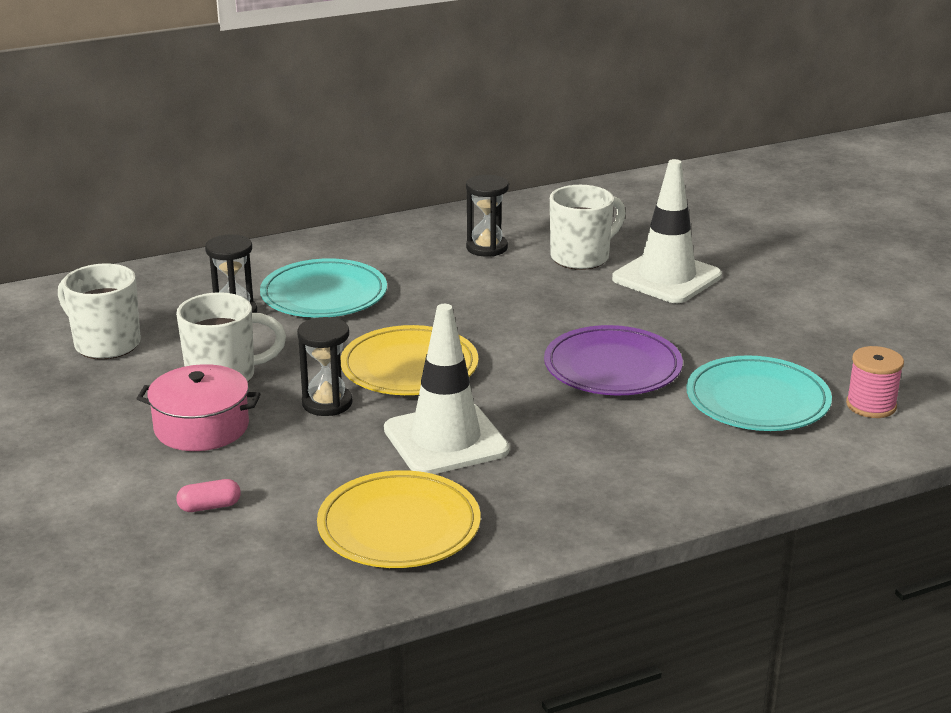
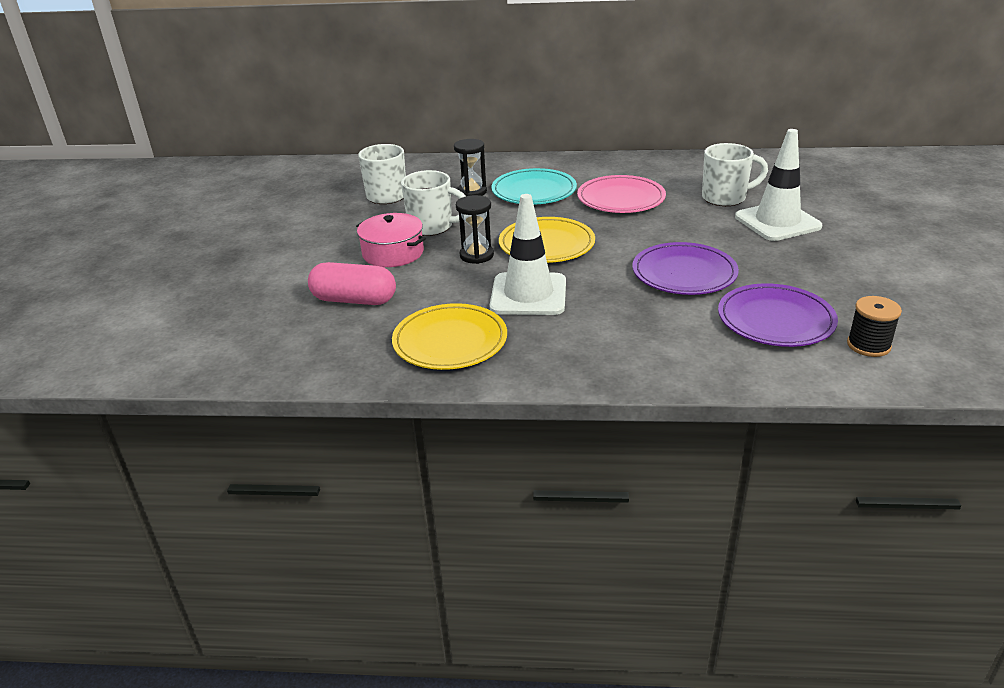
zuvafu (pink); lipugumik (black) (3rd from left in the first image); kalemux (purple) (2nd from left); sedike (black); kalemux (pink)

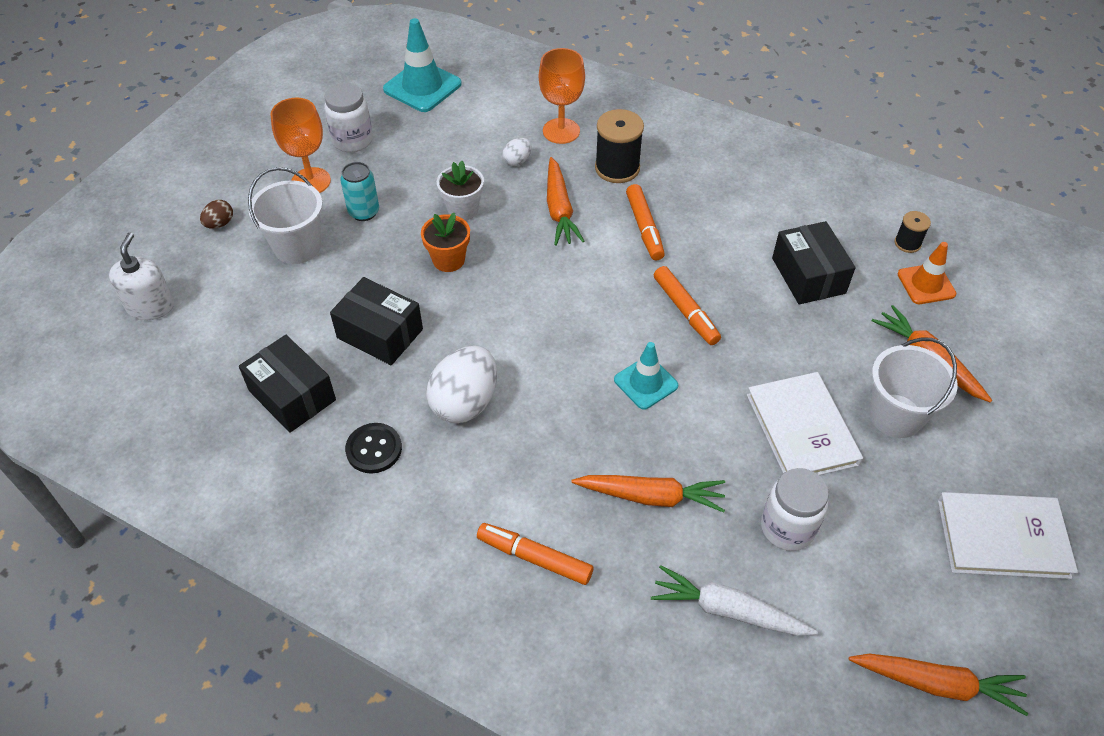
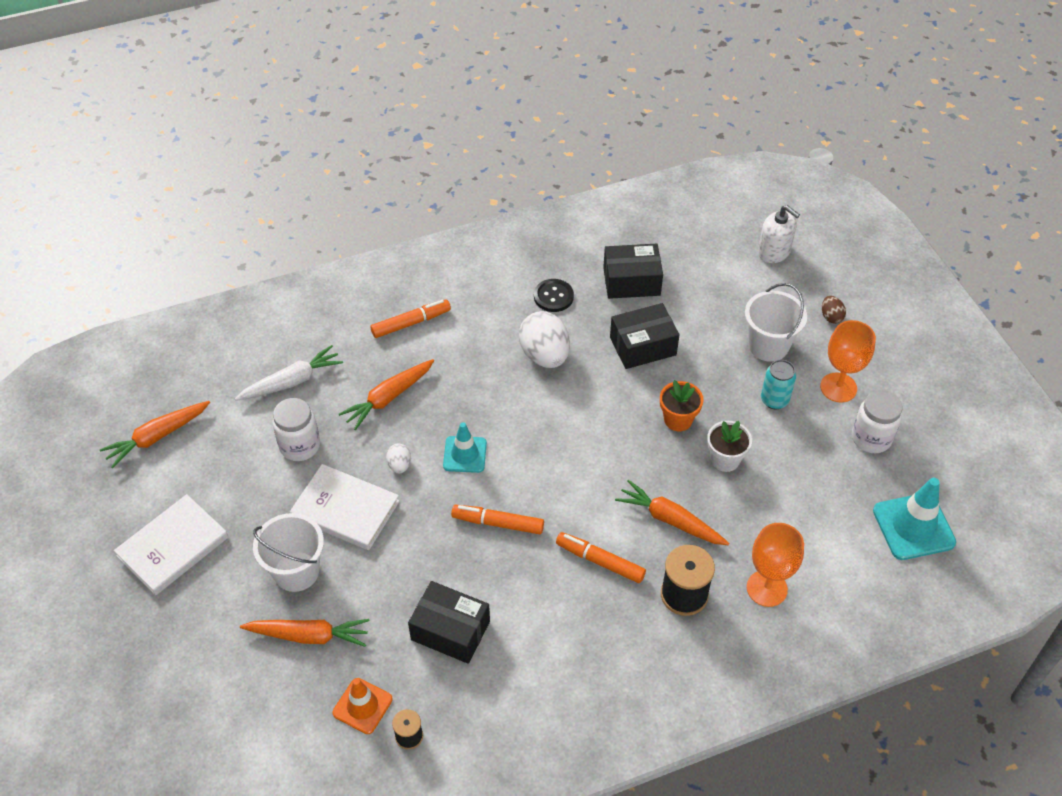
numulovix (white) (1st from left)

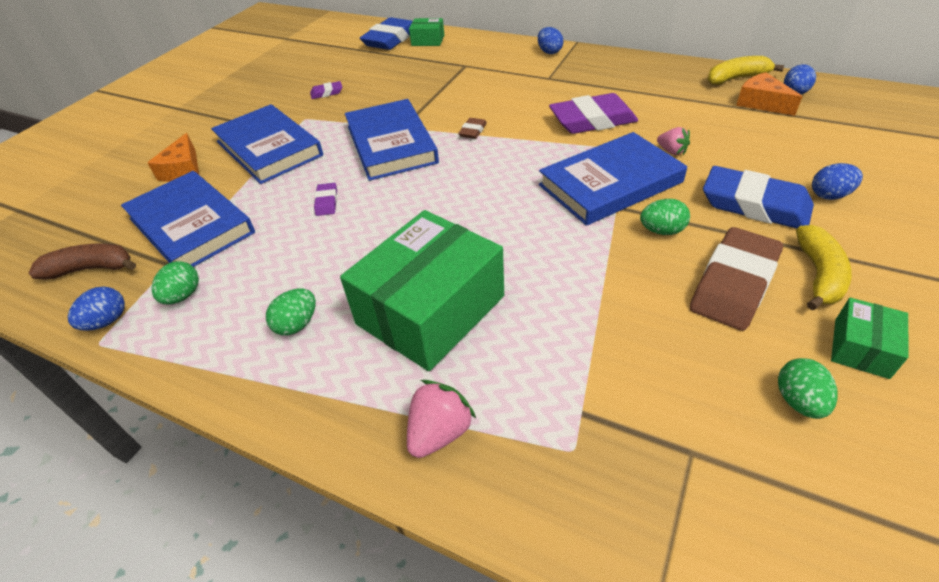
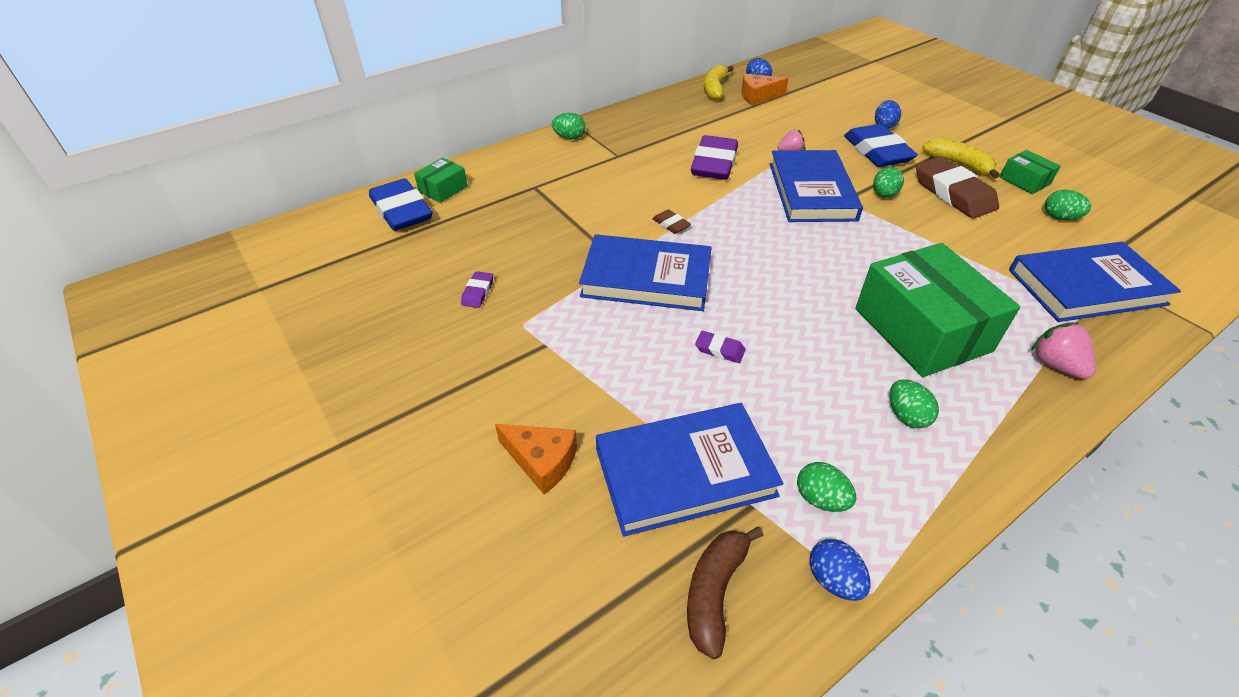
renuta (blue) (4th from left); numulovix (green) (1st from left); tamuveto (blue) (2nd from left)

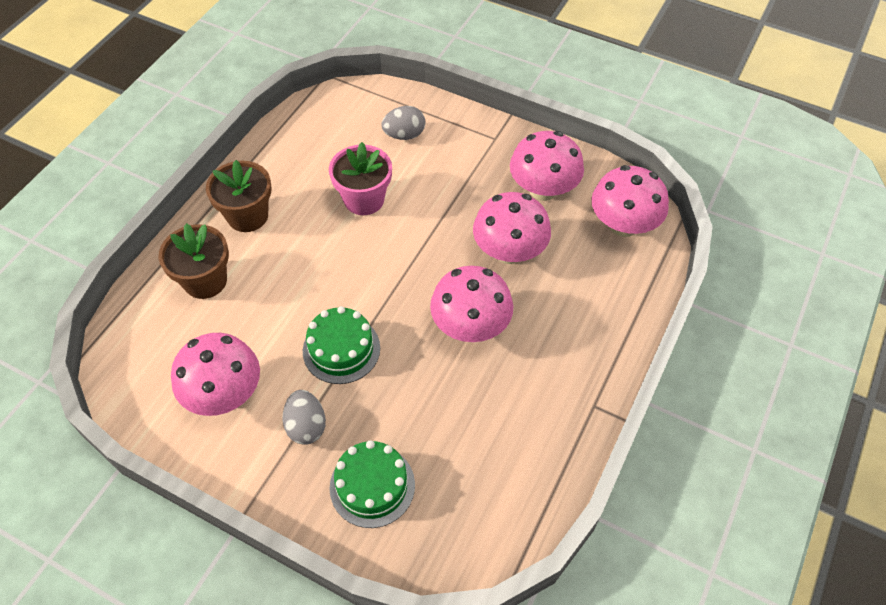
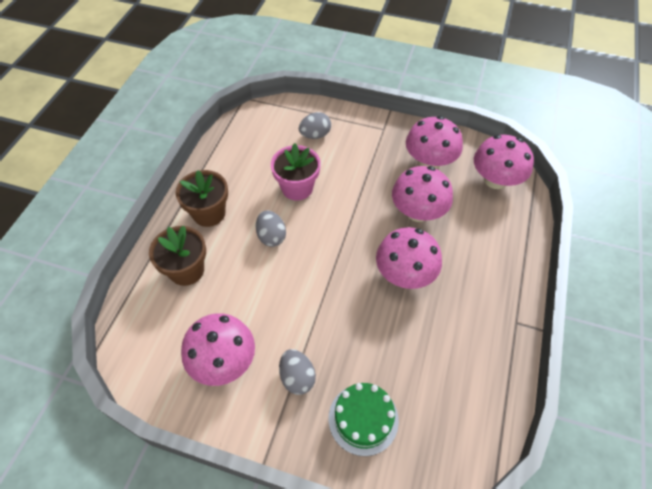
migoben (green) (1st from left in the first image); numulovix (grey) (1st from left)

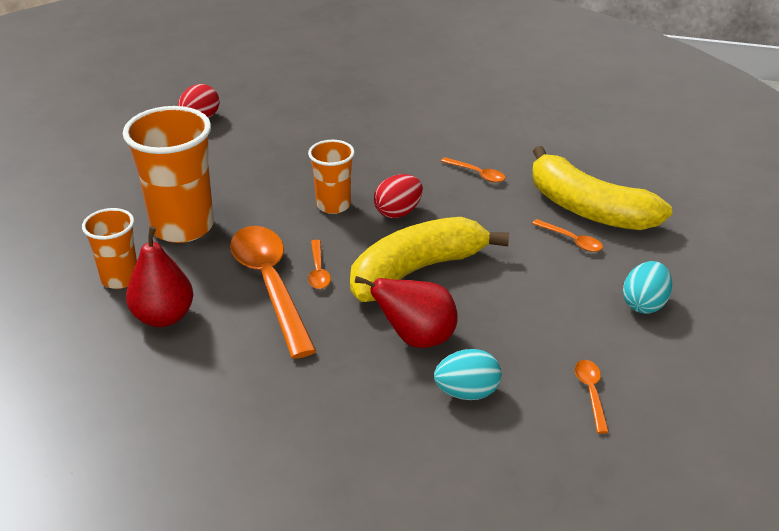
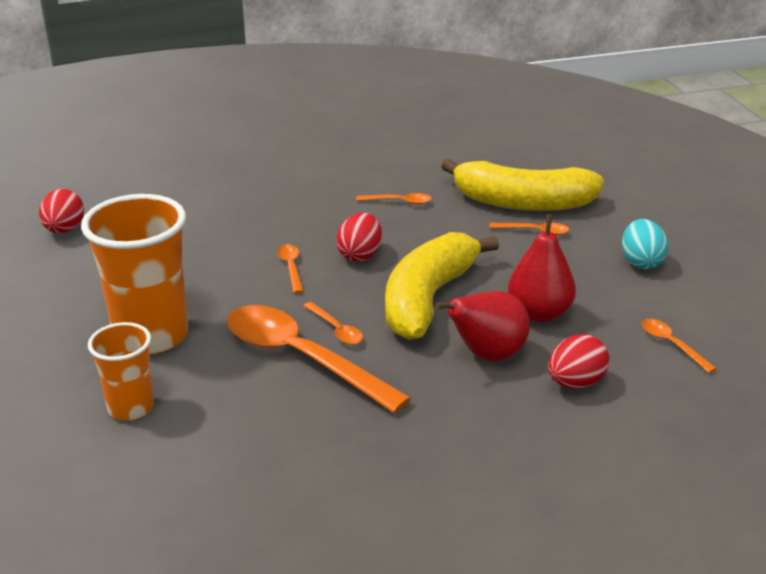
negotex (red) (2nd from left); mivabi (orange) (1st from left); numulovix (red) (3rd from left)

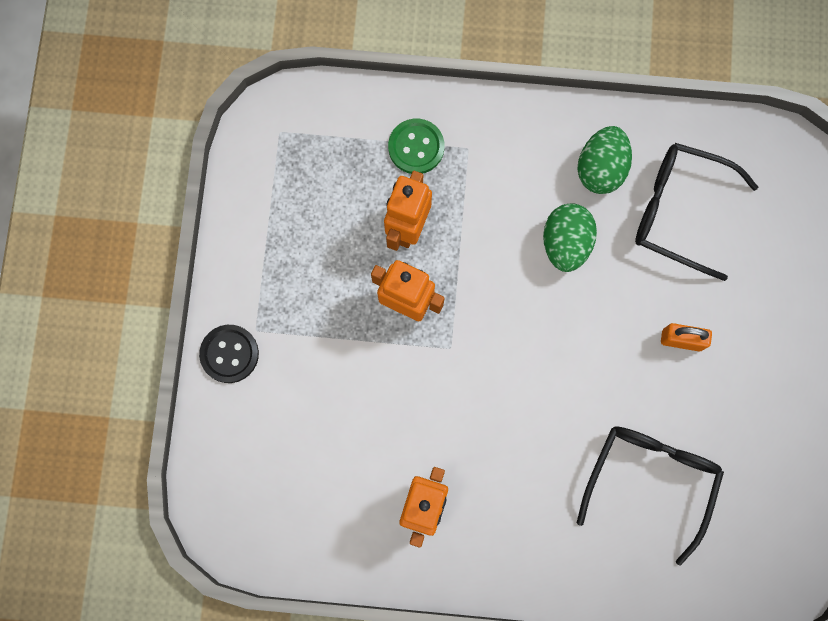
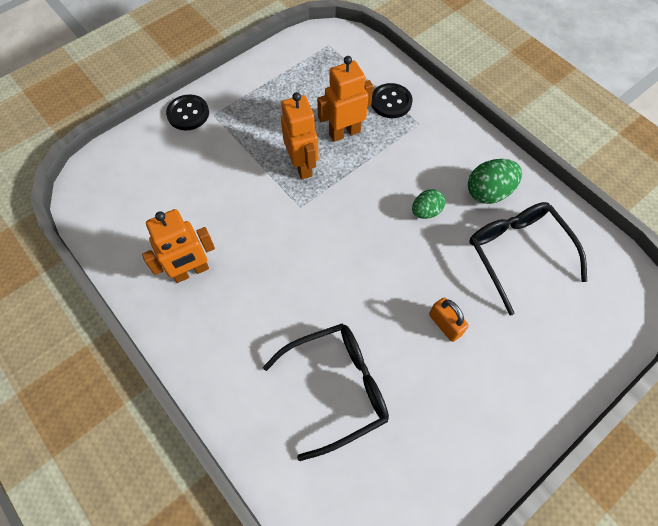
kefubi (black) (2nd from left); numulovix (green) (1st from left)

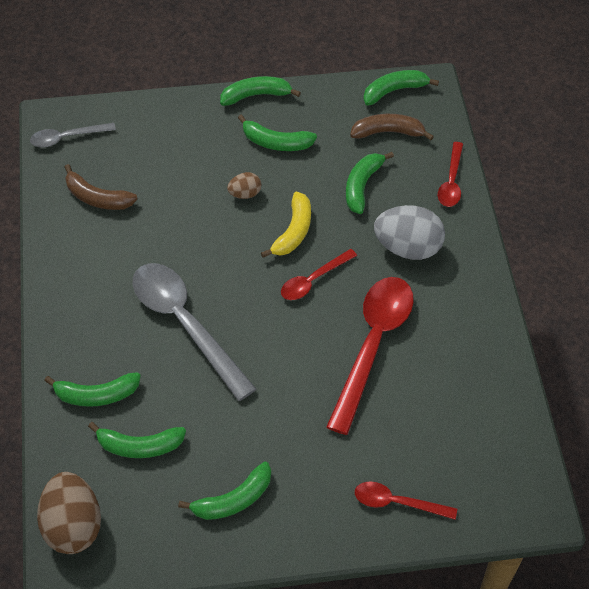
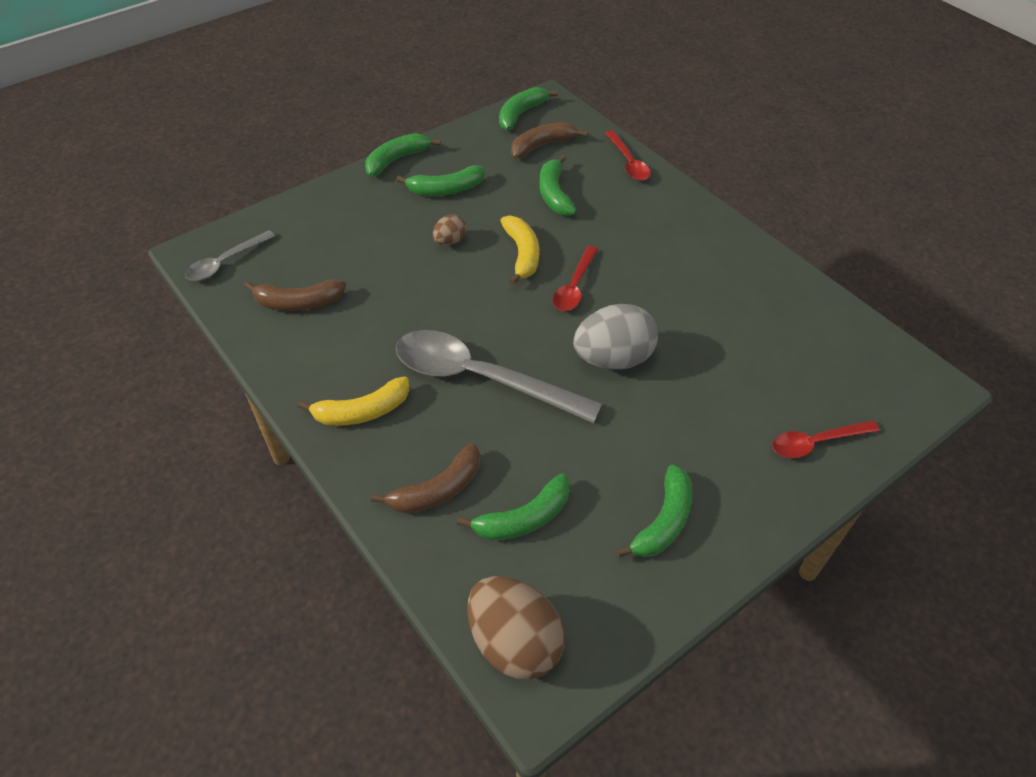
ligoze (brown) (2nd from left); mivabi (red) (2nd from left in the first image); numulovix (grey); ligoze (yellow) (1st from left)

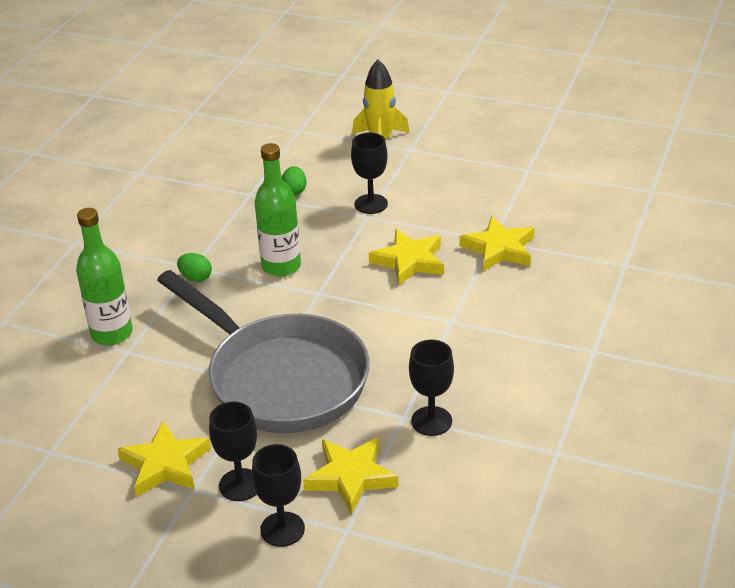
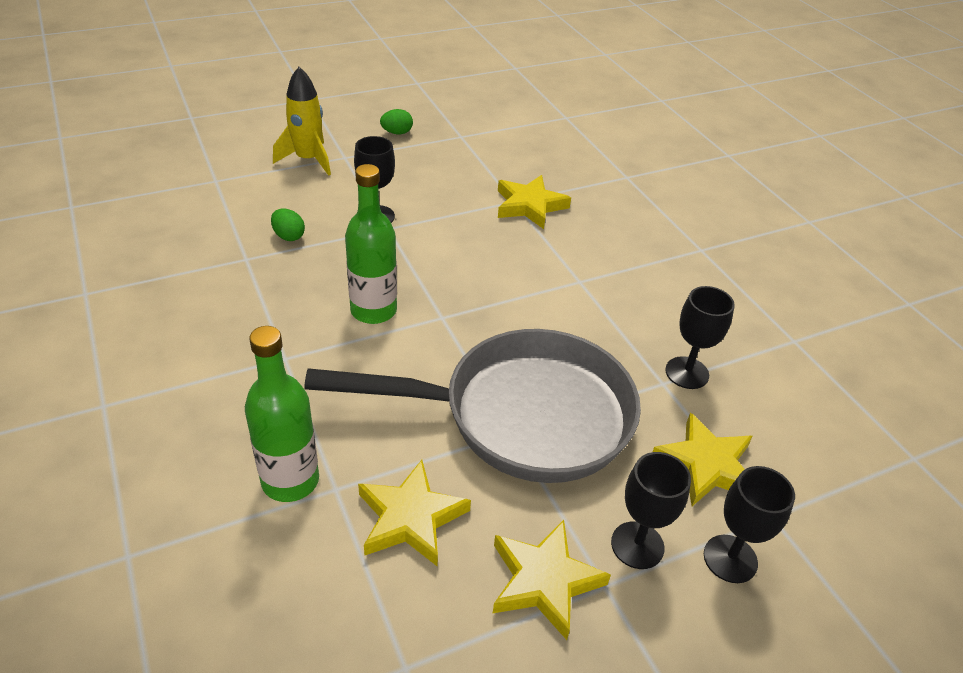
numulovix (green) (2nd from left); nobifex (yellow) (1st from left)

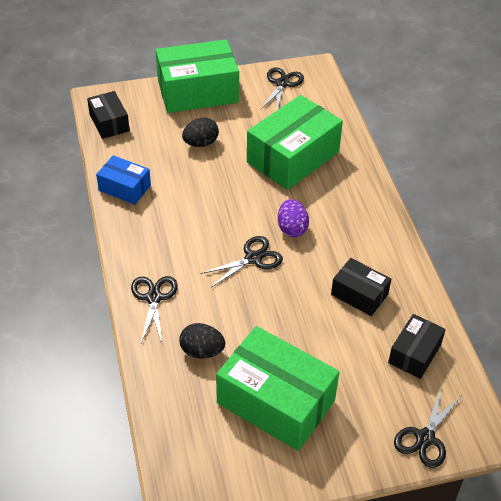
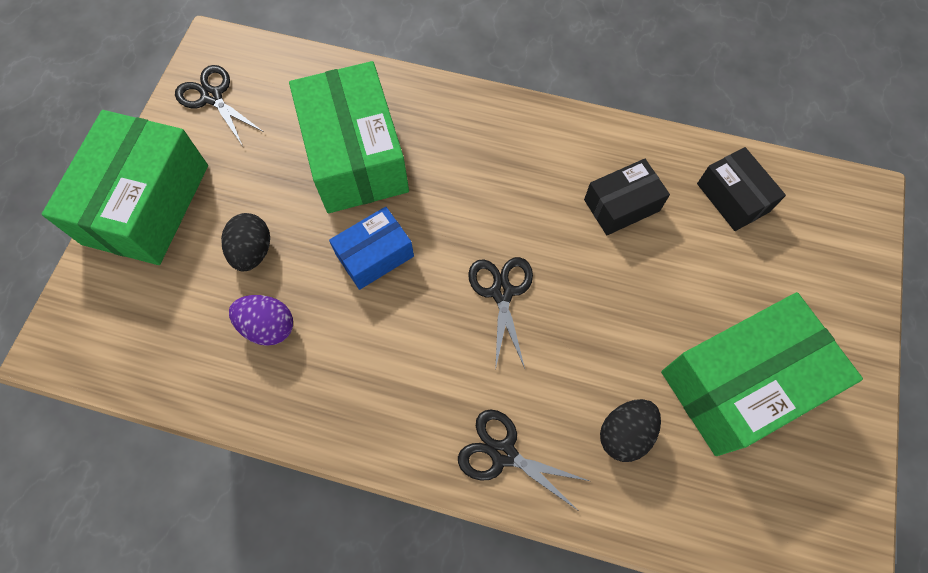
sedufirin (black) (1st from left in the first image); sedufirin (blue); numulovix (purple); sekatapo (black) (4th from left in the first image)

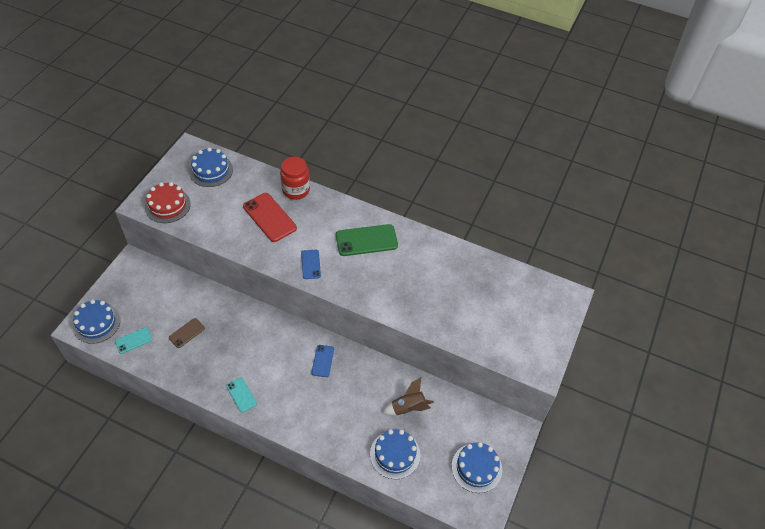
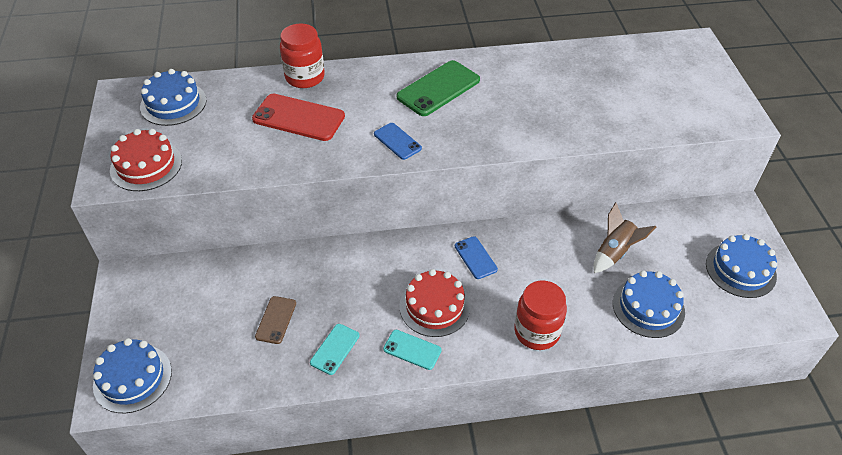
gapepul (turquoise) (1st from left); migoben (red) (2nd from left); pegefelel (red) (2nd from left)

